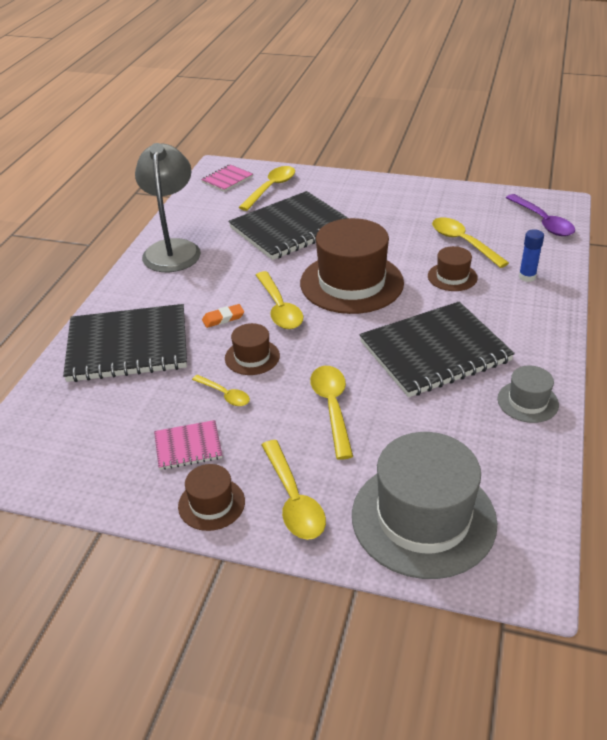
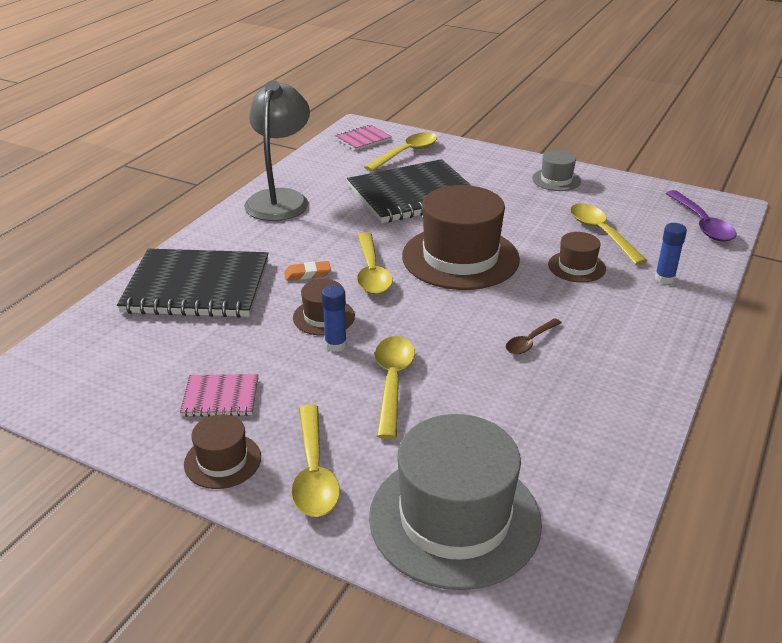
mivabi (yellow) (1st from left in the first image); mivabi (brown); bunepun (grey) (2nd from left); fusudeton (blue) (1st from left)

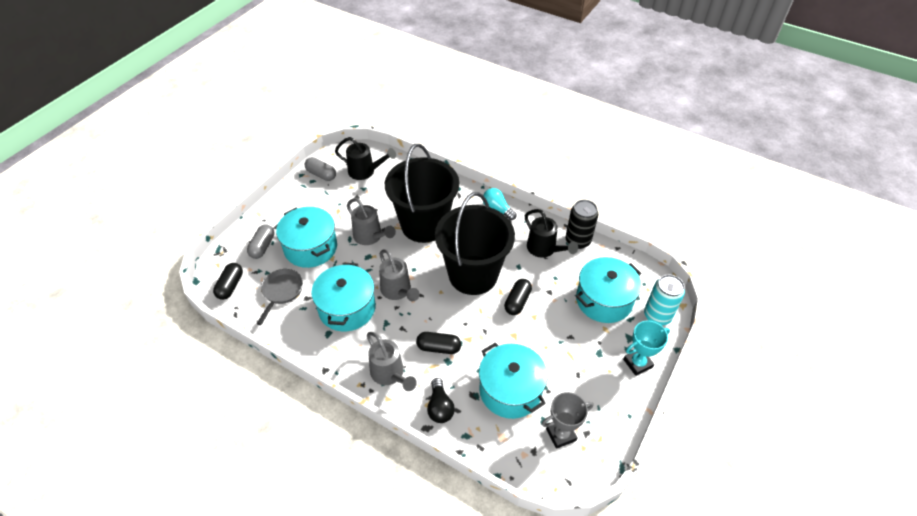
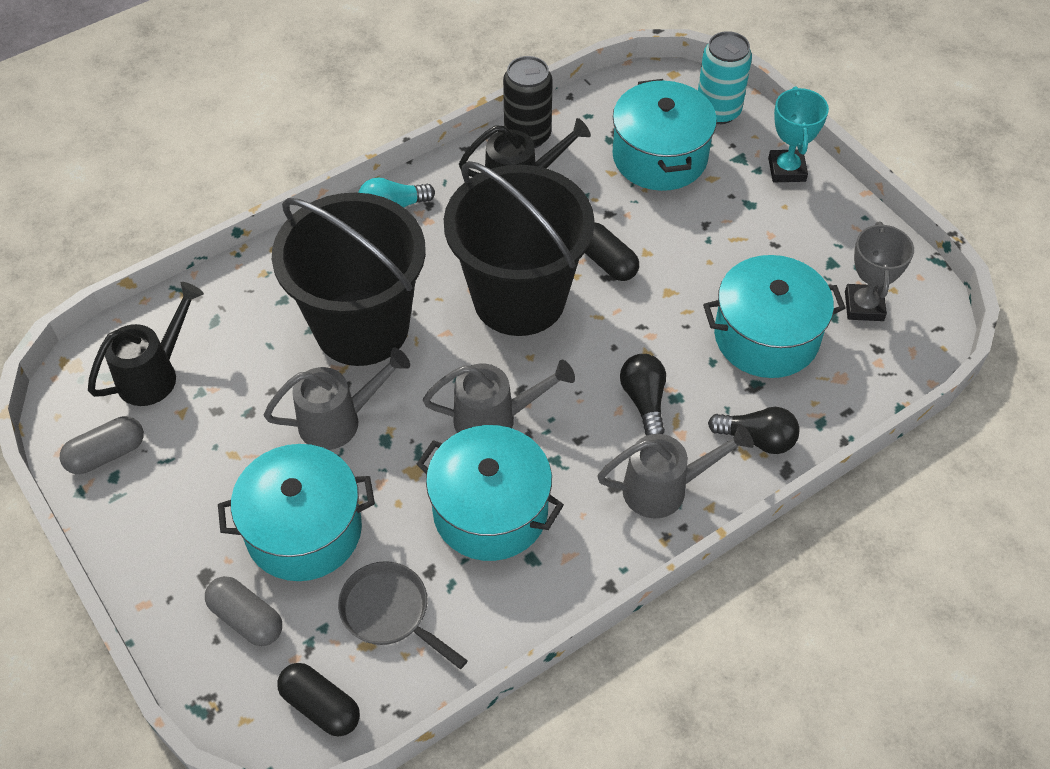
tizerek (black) (1st from left)

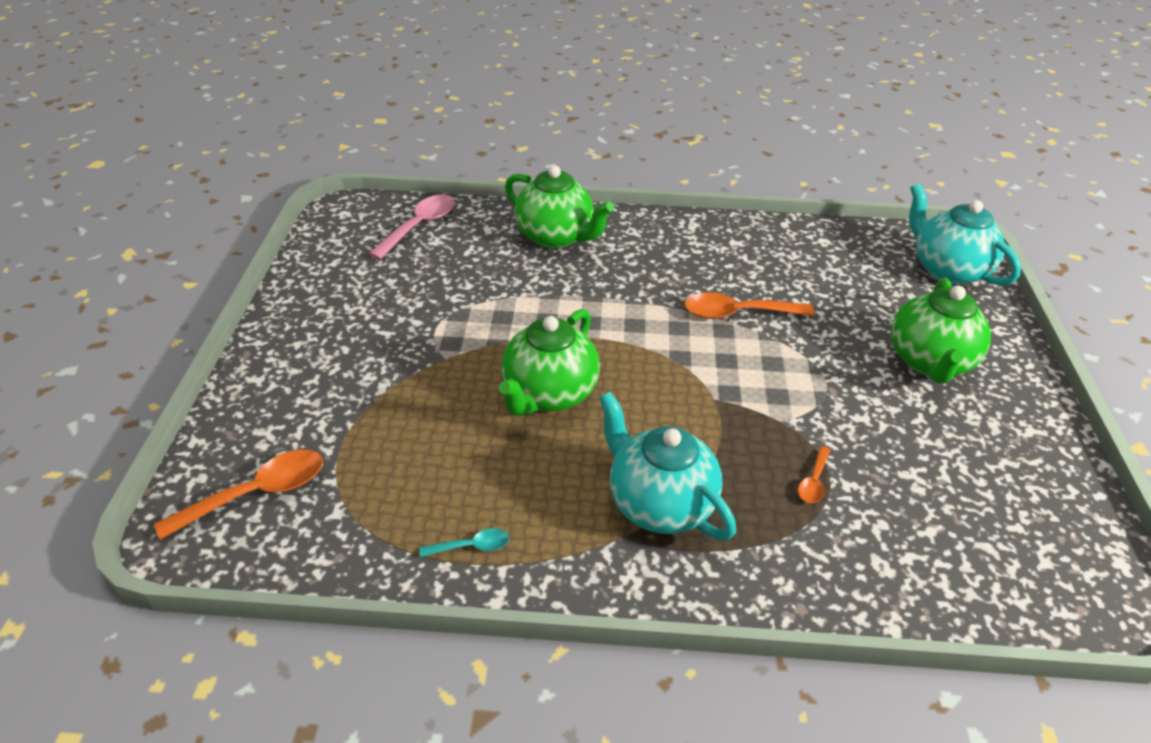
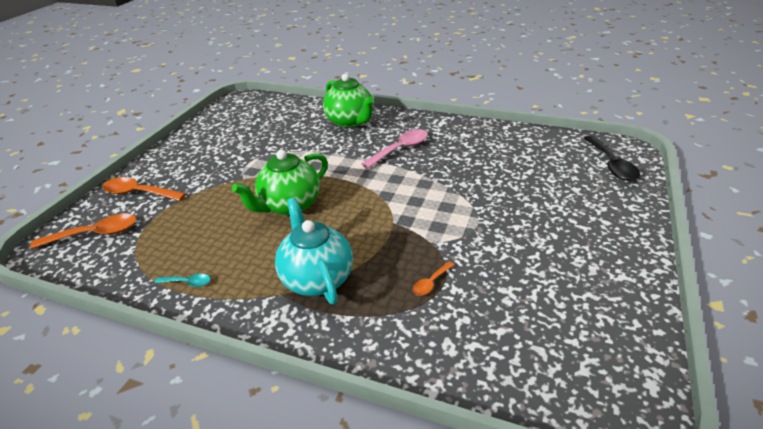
mivabi (pink); mivabi (orange) (2nd from left); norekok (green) (3rd from left in the first image); mivabi (black)

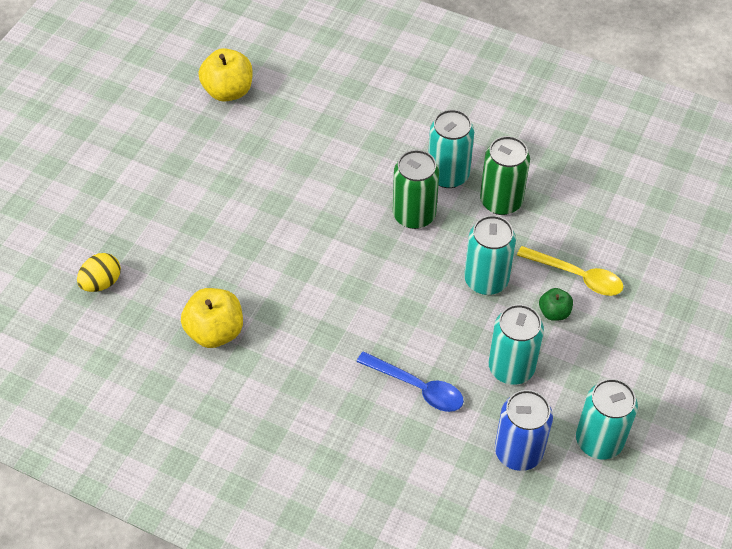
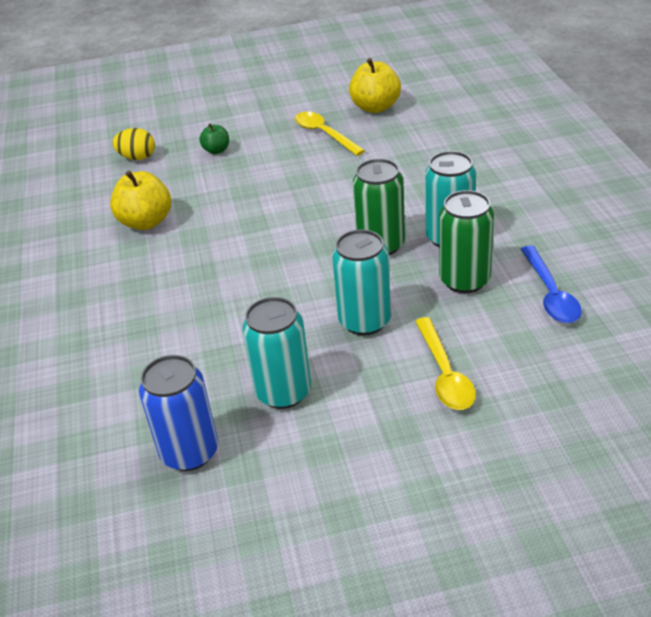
mivabi (blue); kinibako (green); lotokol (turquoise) (4th from left in the first image); mivabi (yellow) (1st from left)

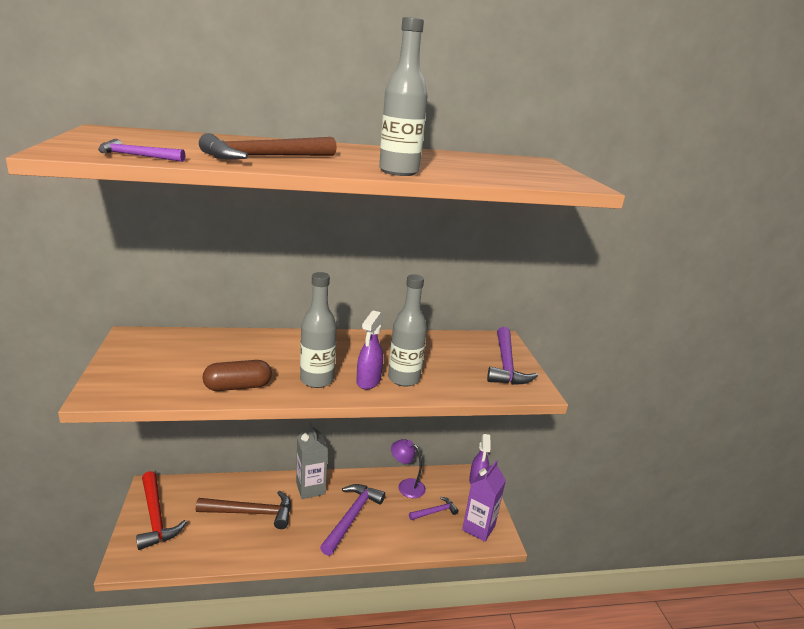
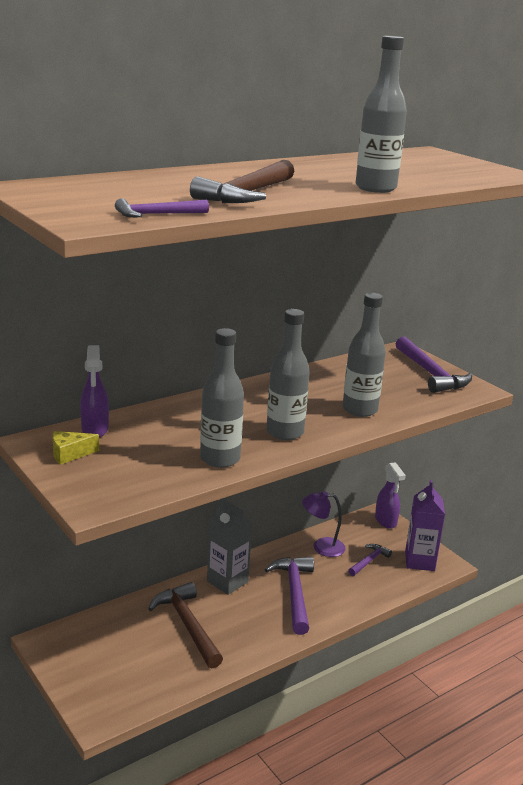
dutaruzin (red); dutaruzin (brown) (1st from left); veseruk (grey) (1st from left); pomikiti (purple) (1st from left); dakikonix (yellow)

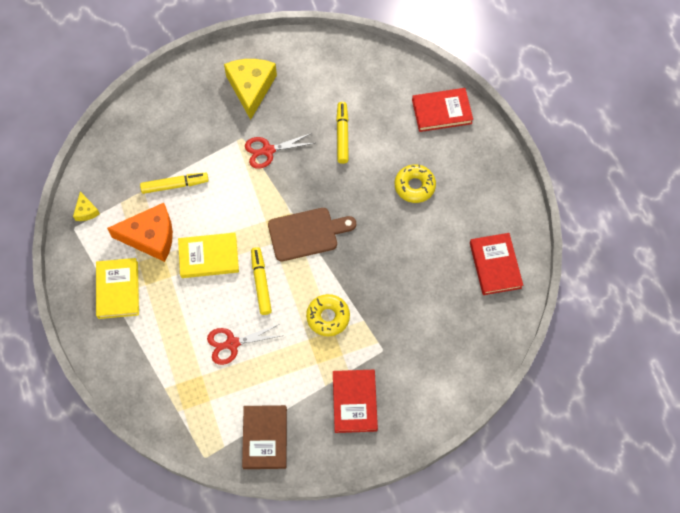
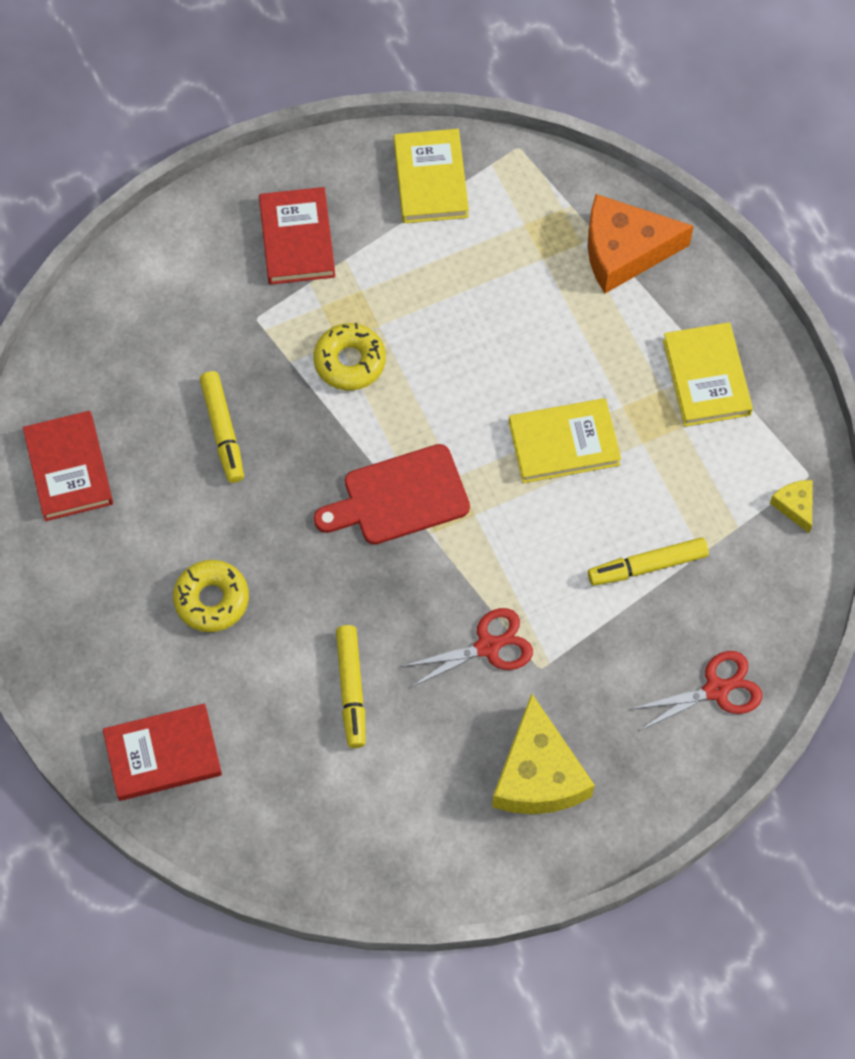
dakikonix (orange); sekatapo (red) (2nd from left); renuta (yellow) (1st from left); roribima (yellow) (1st from left); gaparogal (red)

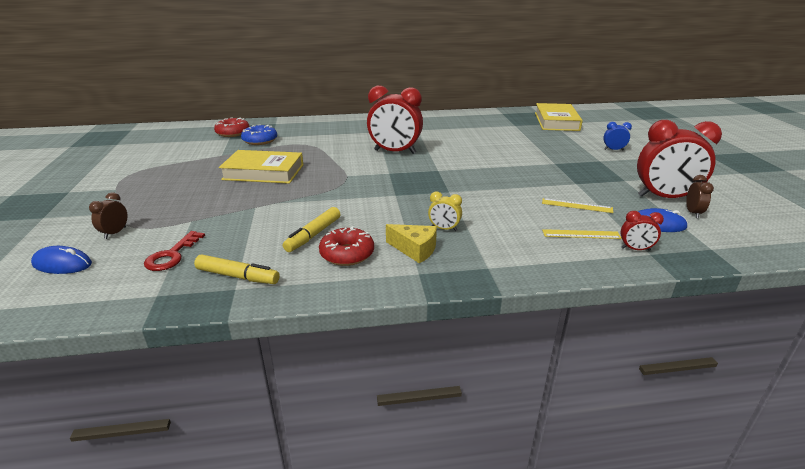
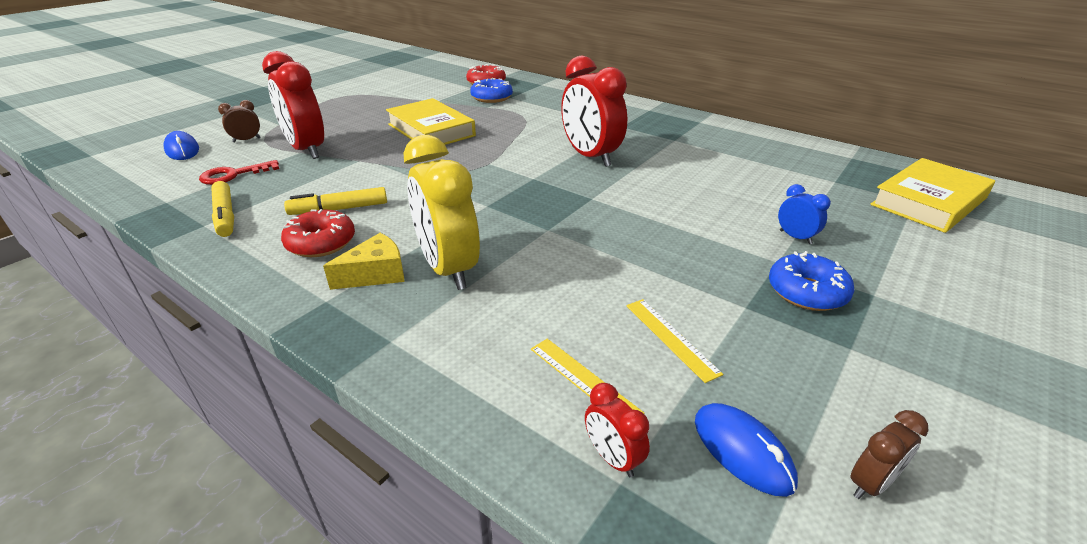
dakikonix (yellow); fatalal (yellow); fatalal (blue); fatalal (red) (1st from left); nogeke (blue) (2nd from left)

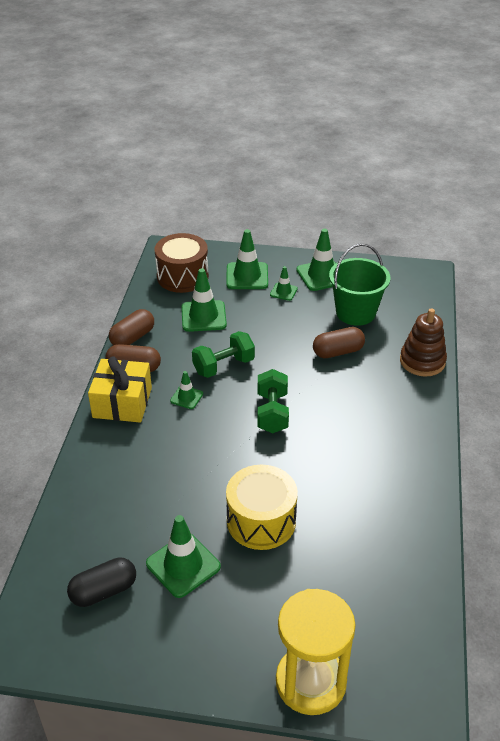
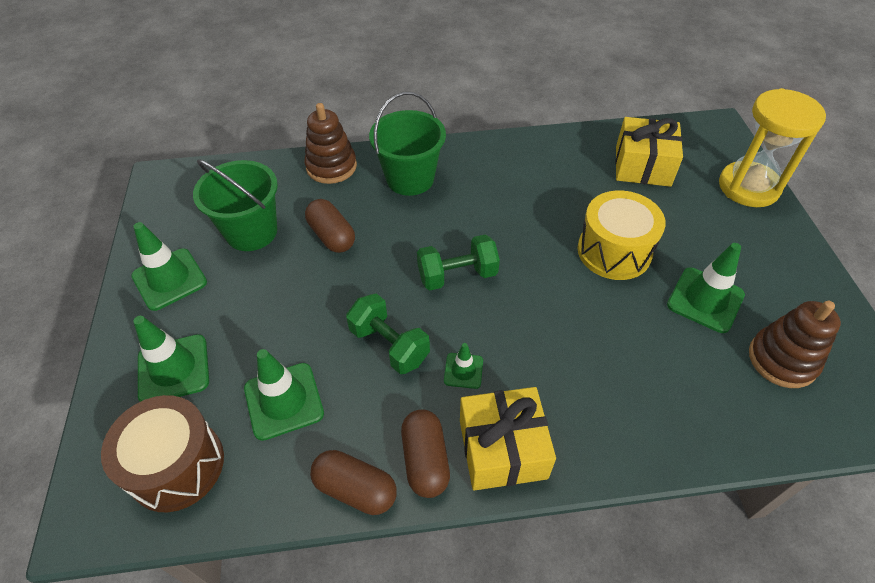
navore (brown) (2nd from left); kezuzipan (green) (5th from left in the first image); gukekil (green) (2nd from left); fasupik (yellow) (2nd from left)

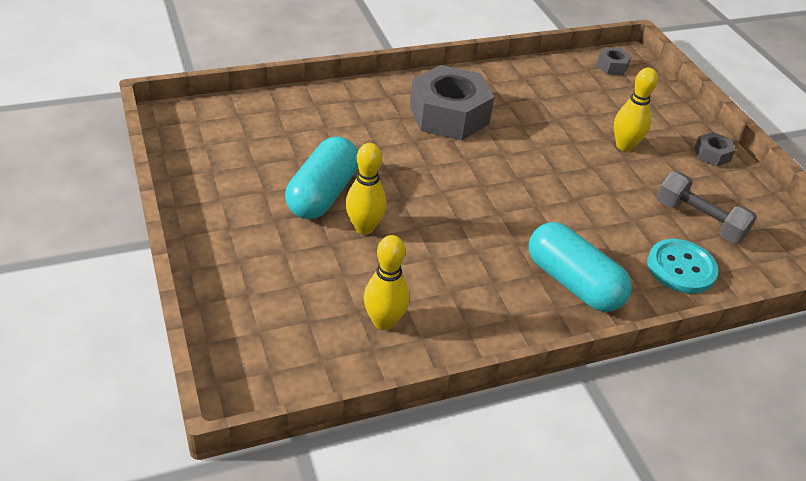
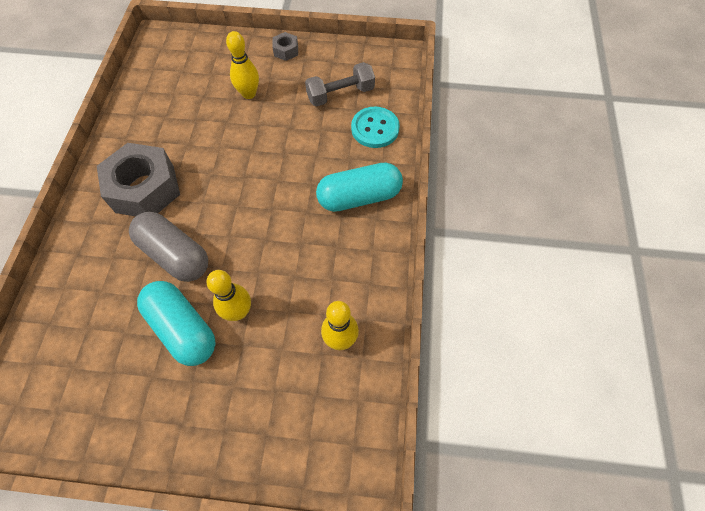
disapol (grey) (2nd from left in the first image); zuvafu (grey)

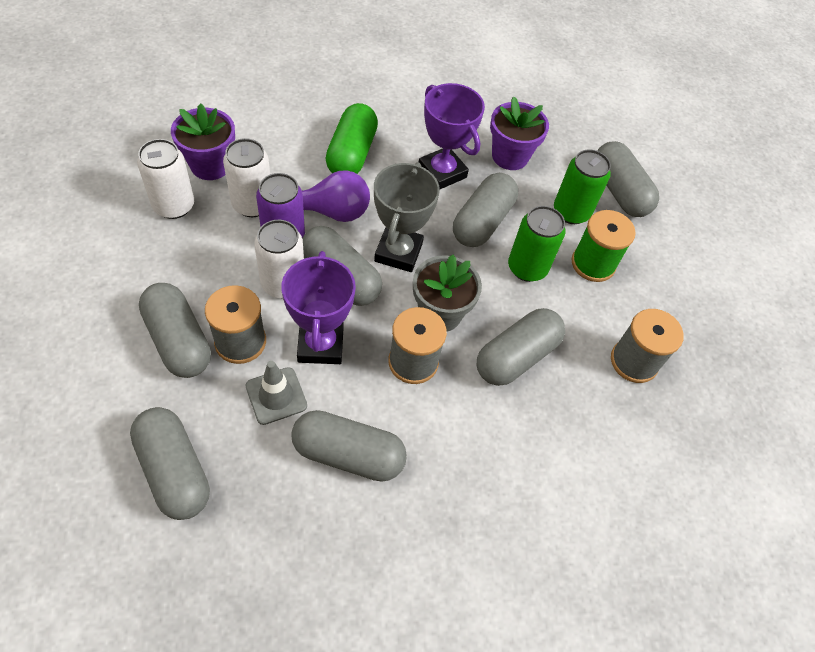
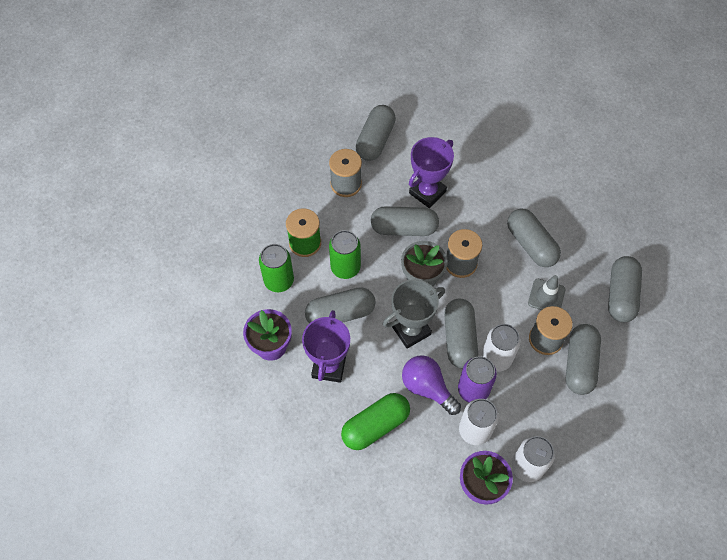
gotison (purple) (2nd from left); zuvafu (grey) (2nd from left)

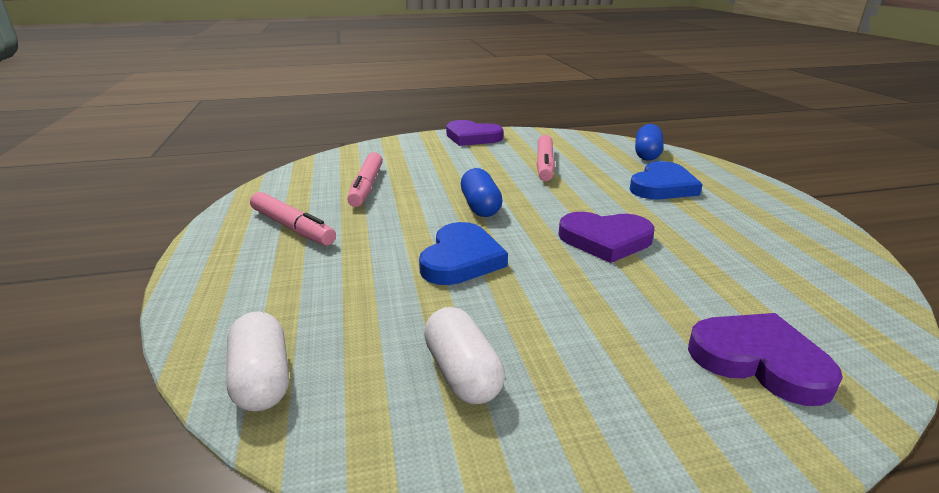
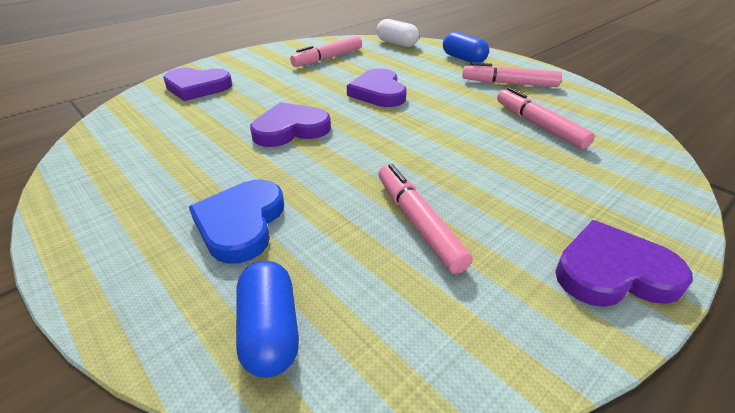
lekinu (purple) (3rd from left); roribima (pink) (1st from left); zuvafu (blue) (2nd from left)

